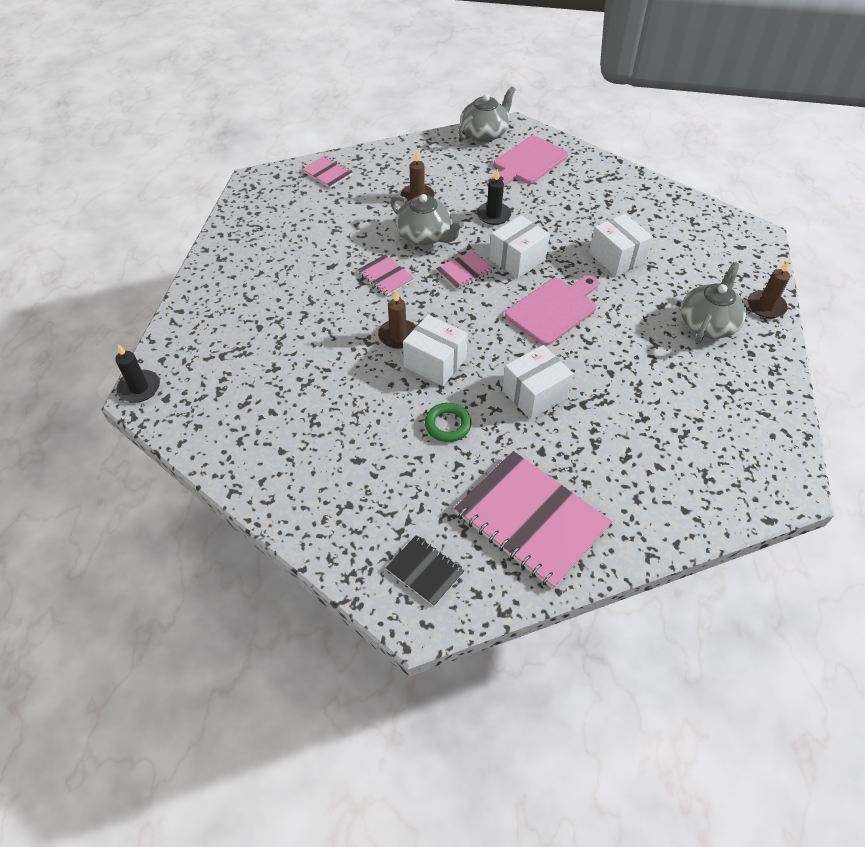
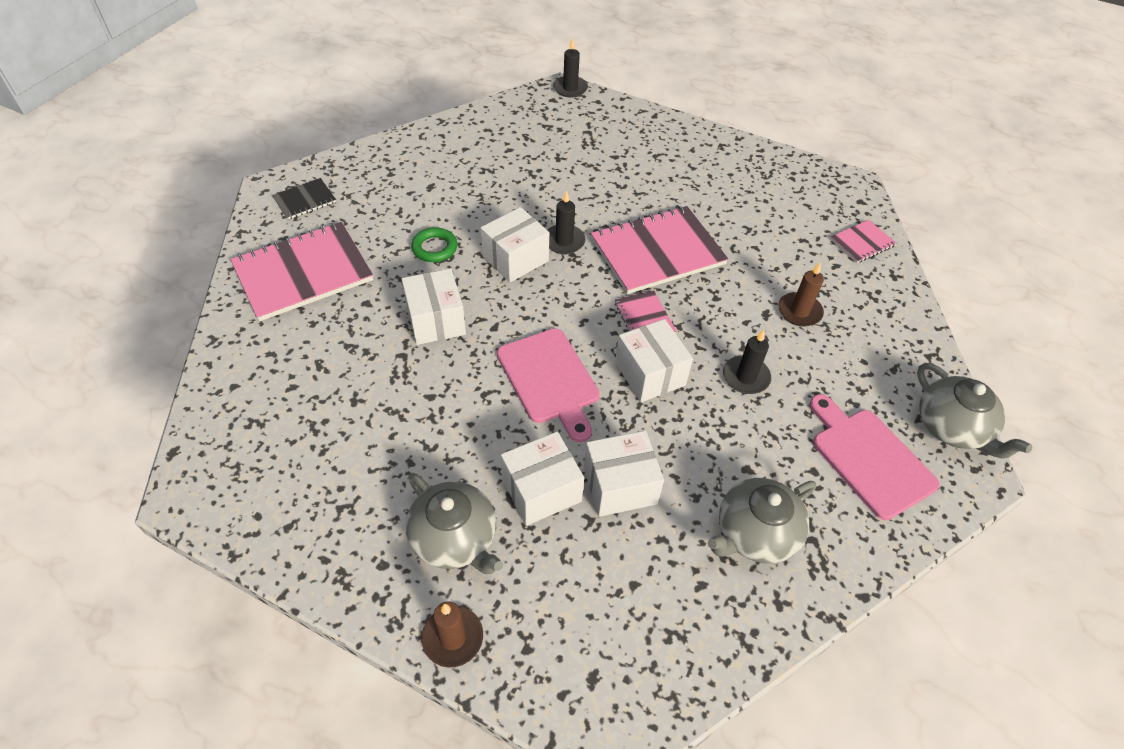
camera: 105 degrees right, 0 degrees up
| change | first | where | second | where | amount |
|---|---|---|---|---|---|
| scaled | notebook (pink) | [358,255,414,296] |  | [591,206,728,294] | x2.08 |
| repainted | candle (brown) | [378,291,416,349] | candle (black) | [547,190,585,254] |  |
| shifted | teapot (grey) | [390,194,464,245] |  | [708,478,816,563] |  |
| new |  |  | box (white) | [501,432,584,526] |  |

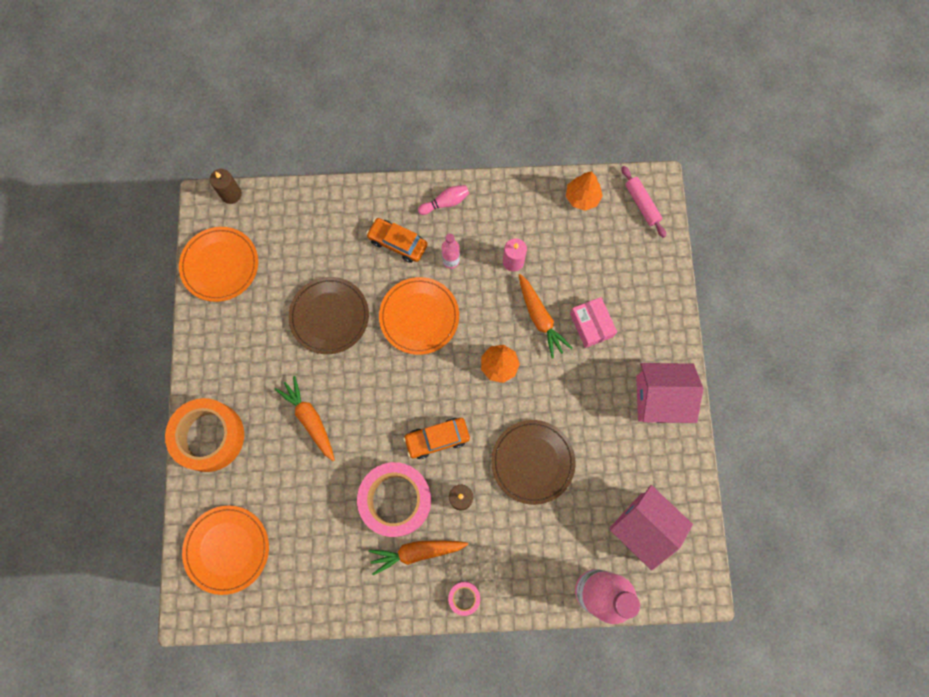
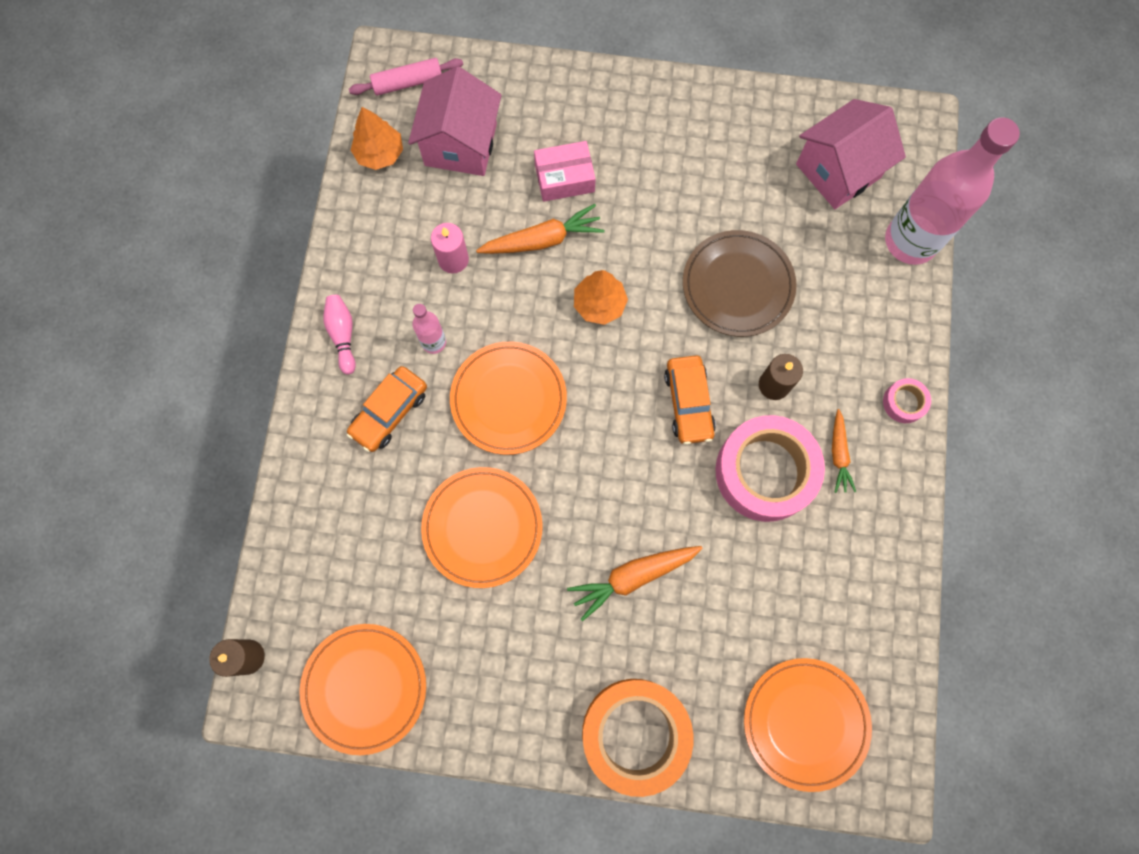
camera: 80 degrees left, 0 degrees up
| change | first | where | second | where | amount |
|---|---|---|---|---|---|
| repainted | plate (brown) | [288,277,369,354] | plate (orange) | [421,467,543,588] |  |
| scaled | carrot (orange) | [368,540,468,575] |  | [832,409,856,493] | x0.63 |
| shifted | house (pink) | [636,363,703,423] |  | [408,67,502,176] |  |

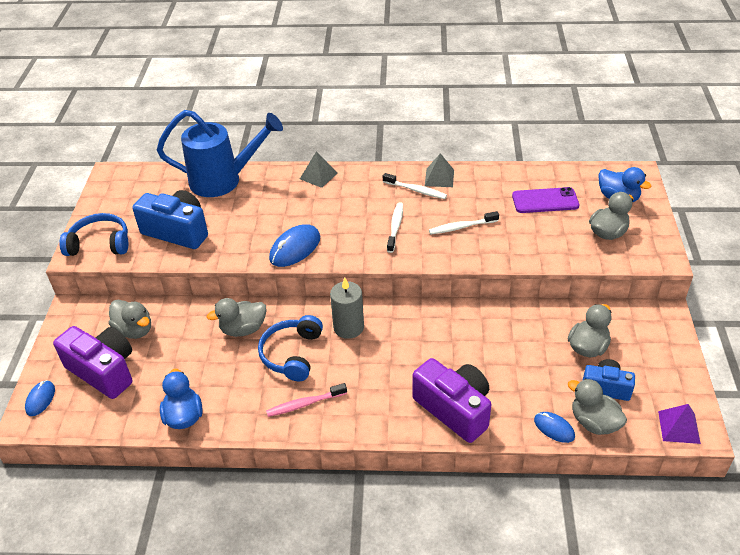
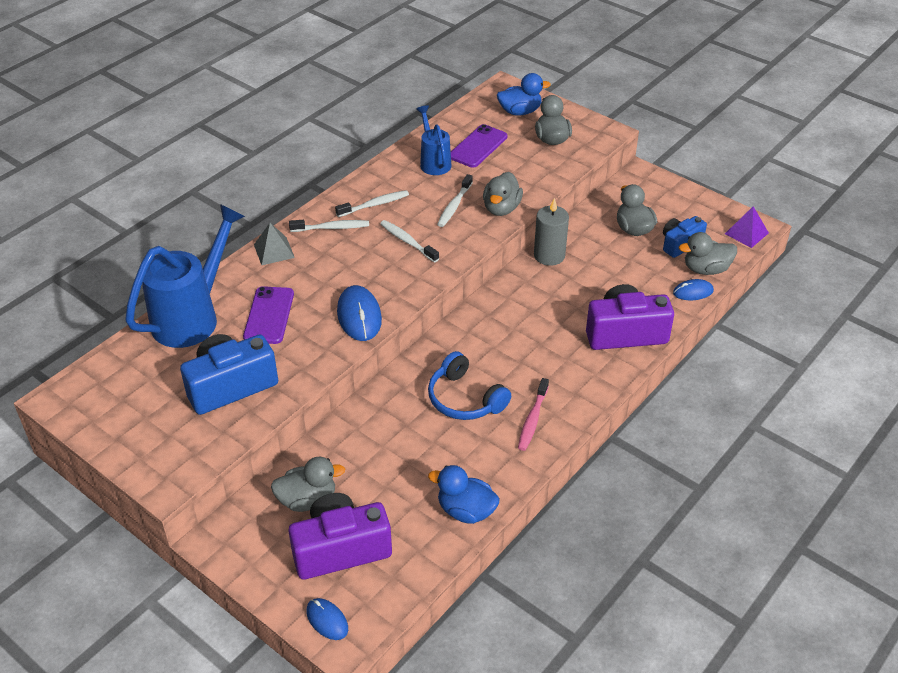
camera: 55 degrees left, 0 degrees up
| change | first | where | second | where | amount |
|---|---|---|---|---|---|
| gone | headphones (blue) | [59,213,128,256] |  |  |  |
| shifted | duck (grey) | [207,298,266,337] |  | [483,172,523,216] |  |
| shifted | candle (grey) | [330,278,364,339] |  | [534,198,569,266] |  |
| gone | pyramid (grey) | [425,153,454,187] |  |  |  |
| new |  |  | phone (purple) | [243,286,294,344] |  |
| new |  |  | toothbrush (white) | [289,220,369,232] |  |
| new |  |  | watering can (blue) | [416,105,451,175] |  |

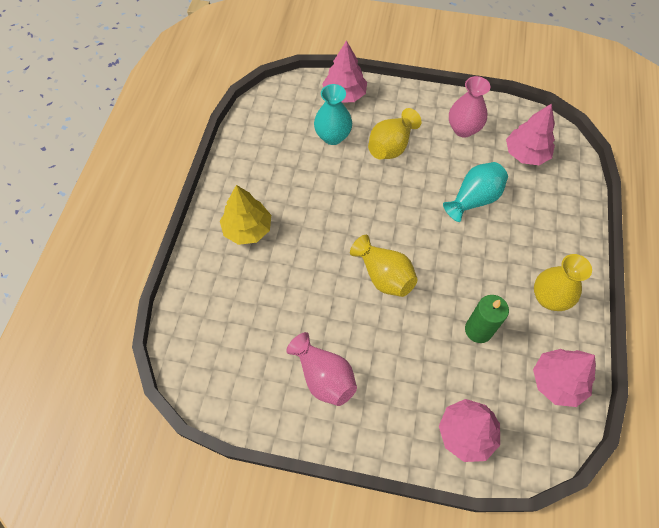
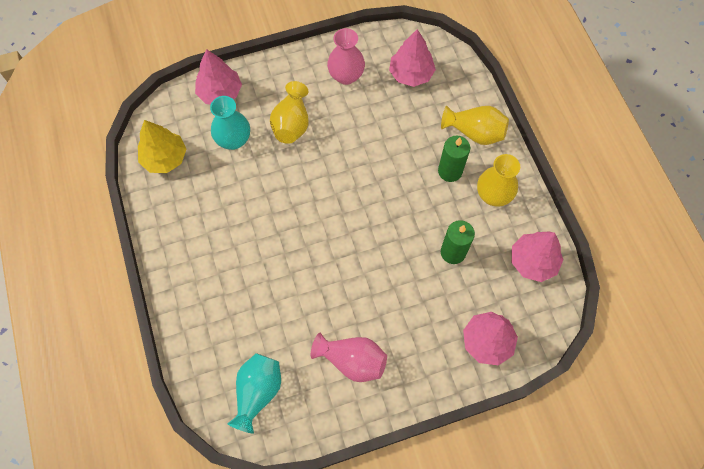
camera: 30 degrees left, 5 degrees up
| change | first | where | second | where | amount |
|---|---|---|---|---|---|
| shifted | tree (yellow) | [220,185,271,245] |  | [138,120,187,173] |  |
| shifted | vase (yellow) | [350,235,418,297] |  | [441,106,509,145] |  |
| shifted | vase (turquoise) | [443,162,508,222] |  | [227,353,281,434] |  |
| new |  |  | candle (green) | [438,136,470,182] |  |

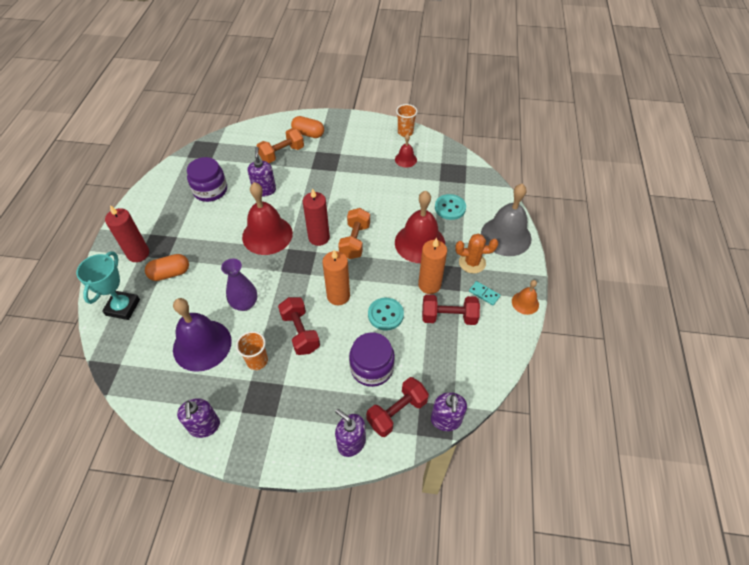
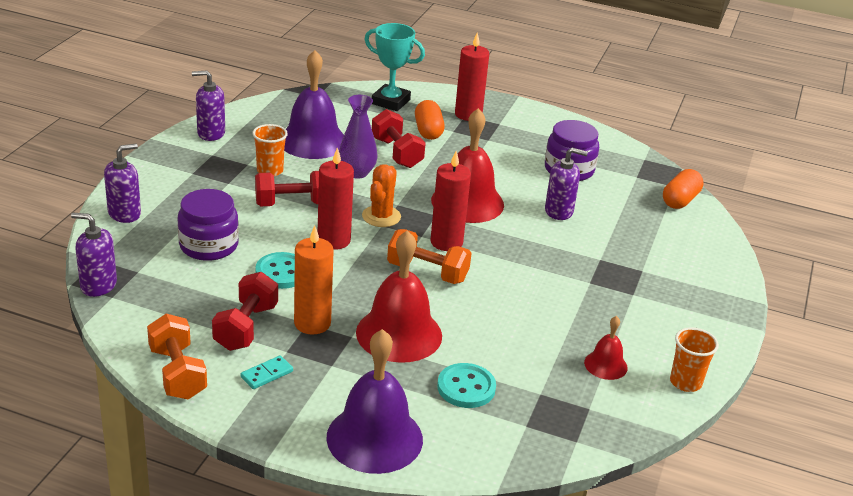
camera: 100 degrees right, 20 degrees down
| change | first | where | second | where | amount |
|---|---|---|---|---|---|
| shifted | dumbbell (orange) | [257,128,304,163] |  | [147,314,207,400] |  |
| shifted | capsule (orange) | [291,116,324,138] |  | [663,169,704,209] |  |
| repainted | candle (orange) | [322,250,350,305] | candle (red) | [318,148,354,250] |  |
| shifted | dumbbell (red) | [366,377,429,437] |  | [372,109,426,168] |  |
| shifted | cactus (orange) | [455,234,498,273] |  | [362,164,401,227] |  |
| repainted | bell (grey) | [481,184,531,256] | bell (purple) | [326,329,423,474] |  |
| gone | bell (orange) | [512,280,539,315] |  |  |  |

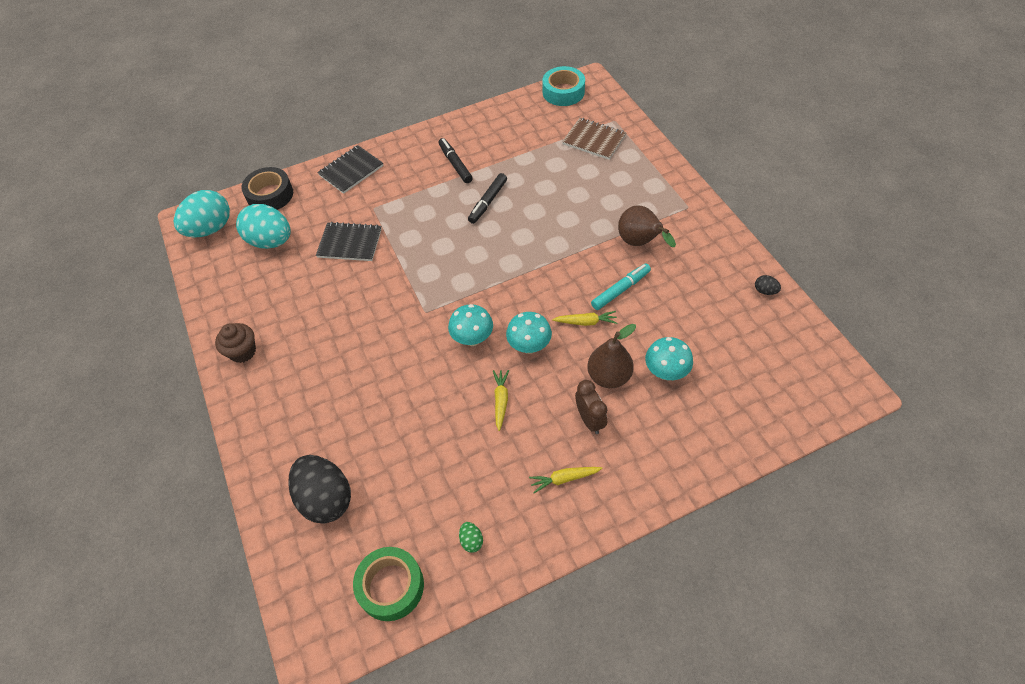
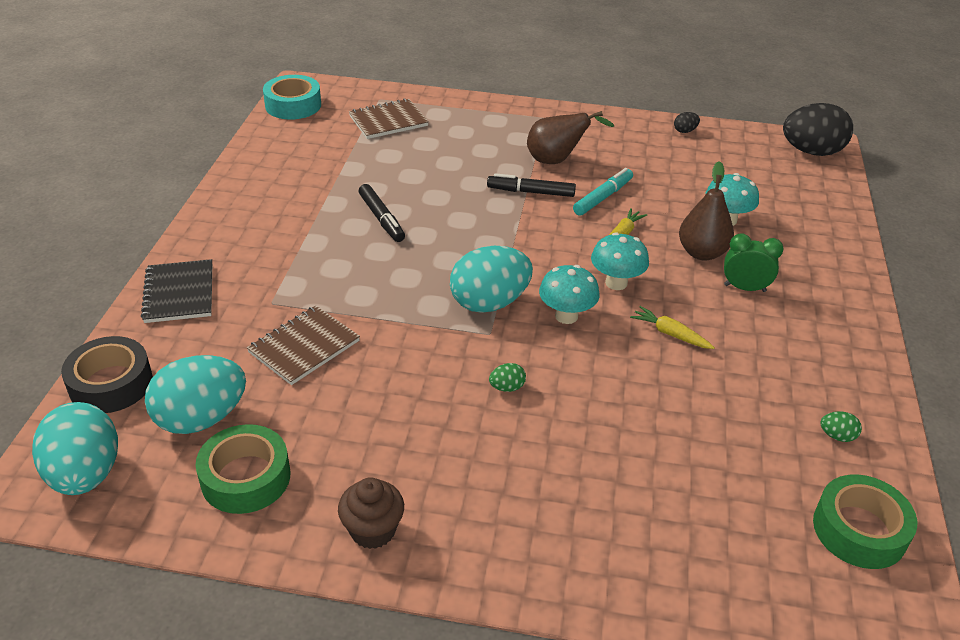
camera: 60 degrees left, 15 degrees down
| change | first | where | second | where | amount |
|---|---|---|---|---|---|
| shifted | egg (black) | [288,455,351,524] |  | [783,103,853,156] |  |
| repainted | notebook (black) | [316,222,382,261] | notebook (brown) | [247,306,360,385] |  |
| shifted | marker (black) | [438,138,473,183] |  | [487,173,576,197] |  |
| gone | carrot (yellow) | [529,467,603,493] |  |  |  |
| repainted | clock (brown) | [575,380,607,434] | clock (green) | [724,233,784,292] |  |
| rotated | marker (turquoise) | [591,263,651,310] |  | [573,168,633,216] | 45 degrees clockwise |
| new |  |  | tape (green) | [196,424,290,514] |  |
| new |  |  | egg (turquoise) | [450,246,533,313] |  |
| new |  |  | egg (green) | [489,363,526,392] |  |

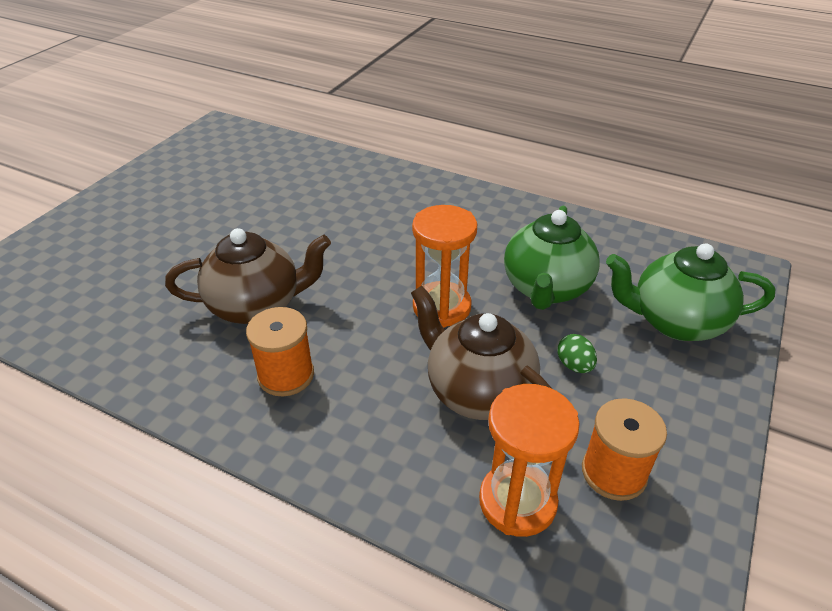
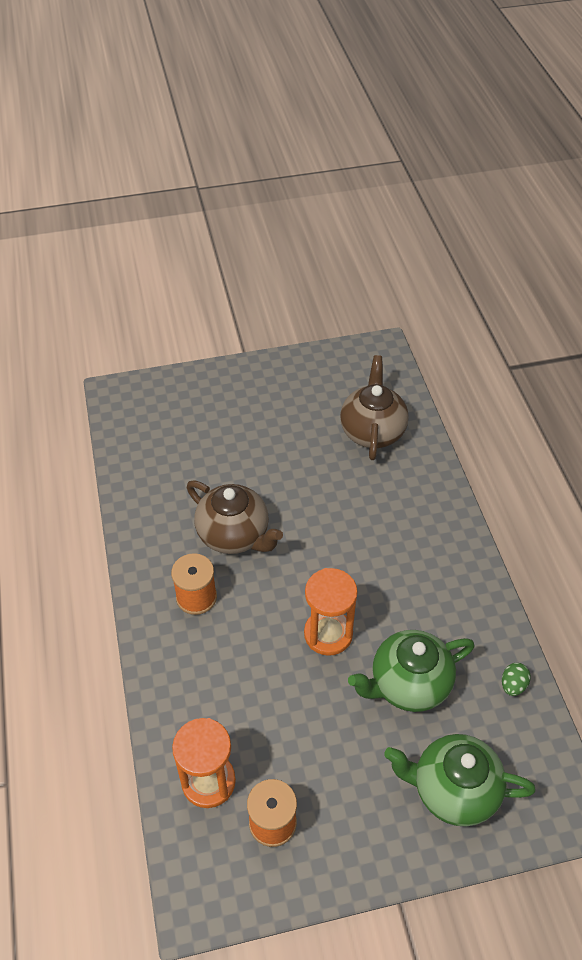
camera: 50 degrees right, 10 degrees up
| change | first | where | second | where | amount |
|---|---|---|---|---|---|
| shifted | teapot (brown) | [411,285,552,420] |  | [340,355,409,460] |  |
| shifted | egg (green) | [557,334,597,373] |  | [502,663,531,696] |  |
| rotated | teapot (green) | [606,243,776,341] |  | [384,734,536,826] | 45 degrees counterclockwise |

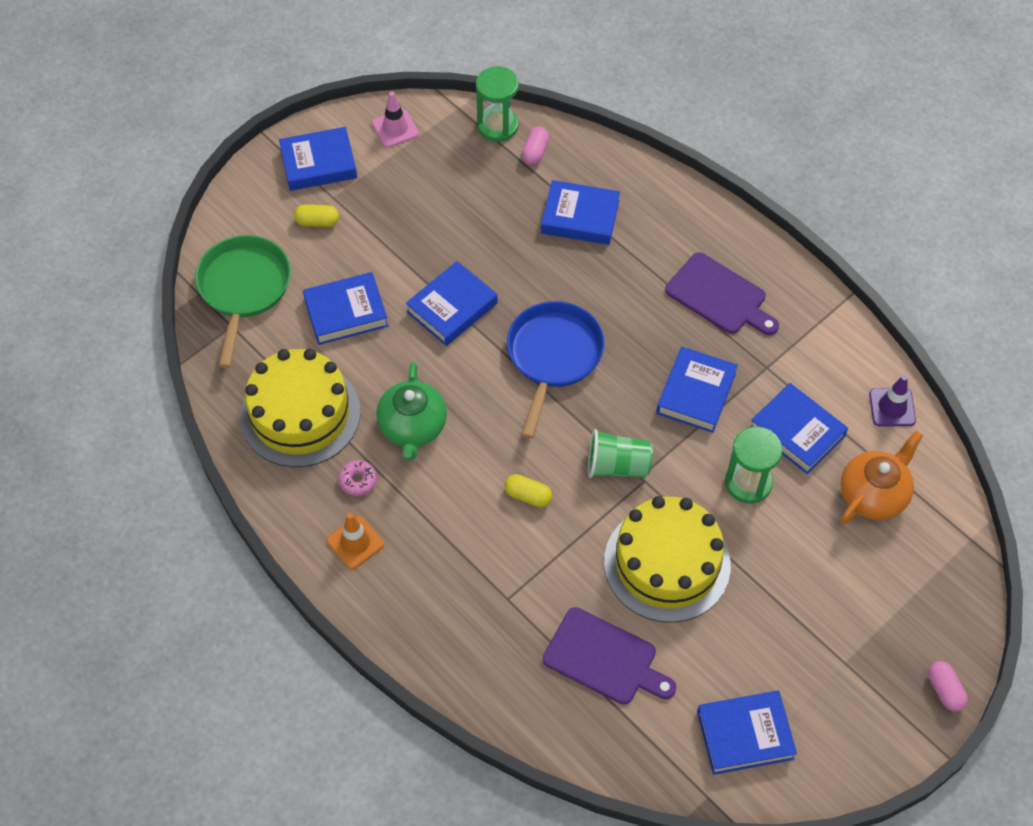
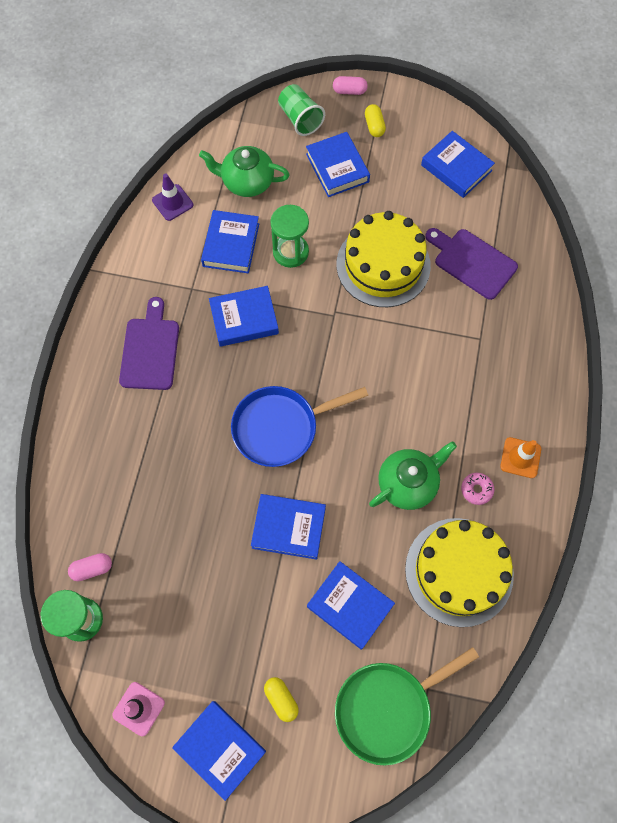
camera: 125 degrees left, 10 degrees up
| change | first | where | second | where | amount |
|---|---|---|---|---|---|
| shifted | capsule (yellow) | [504,474,552,507] |  | [365,104,386,137] |  |
| shifted | book (blue) | [541,180,620,245] |  | [306,132,370,197] |  |
| rotated | cutting board (purple) | [543,607,676,705] |  | [425,228,518,300] | 45 degrees counterclockwise |
| shifted | cup (green) | [588,429,653,478] |  | [278,84,325,136] |  |
| repainted | teapot (orange) | [840,431,923,524] | teapot (green) | [199,146,290,197] |  |
| rotated | capsule (pink) | [928,661,968,711] |  | [333,76,368,95] | 60 degrees clockwise |

